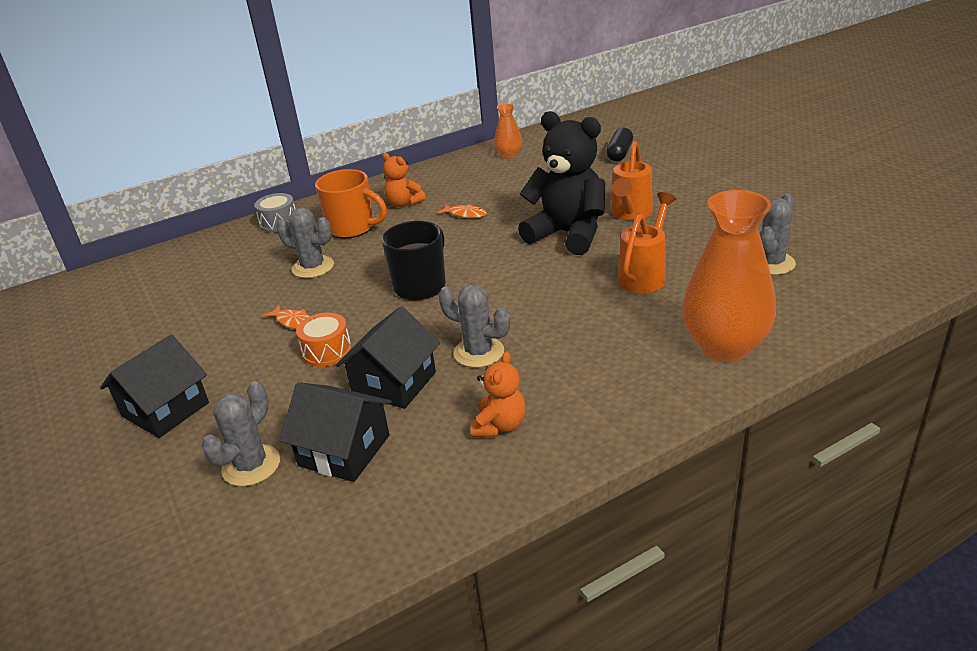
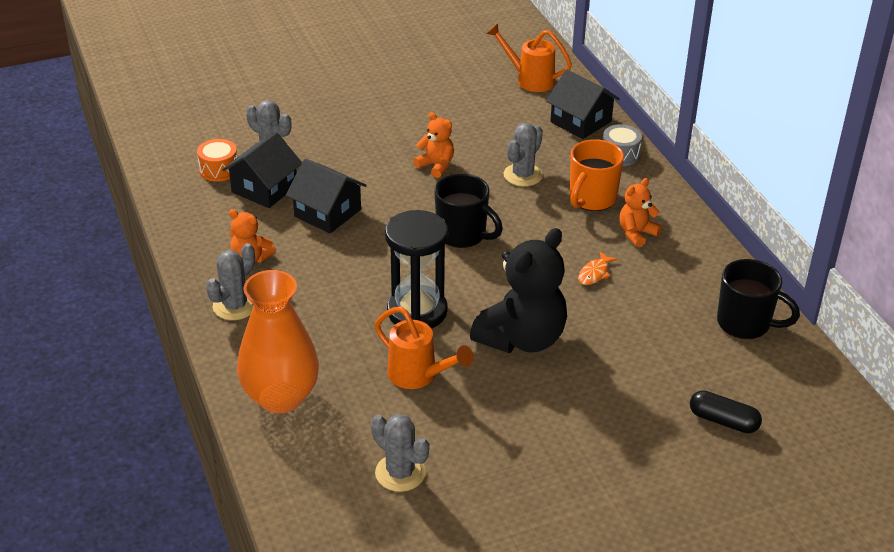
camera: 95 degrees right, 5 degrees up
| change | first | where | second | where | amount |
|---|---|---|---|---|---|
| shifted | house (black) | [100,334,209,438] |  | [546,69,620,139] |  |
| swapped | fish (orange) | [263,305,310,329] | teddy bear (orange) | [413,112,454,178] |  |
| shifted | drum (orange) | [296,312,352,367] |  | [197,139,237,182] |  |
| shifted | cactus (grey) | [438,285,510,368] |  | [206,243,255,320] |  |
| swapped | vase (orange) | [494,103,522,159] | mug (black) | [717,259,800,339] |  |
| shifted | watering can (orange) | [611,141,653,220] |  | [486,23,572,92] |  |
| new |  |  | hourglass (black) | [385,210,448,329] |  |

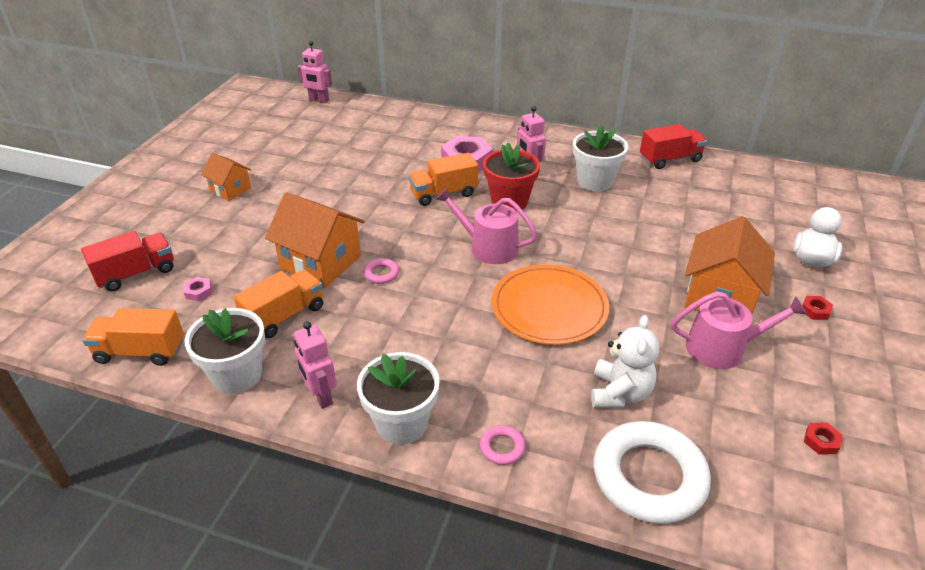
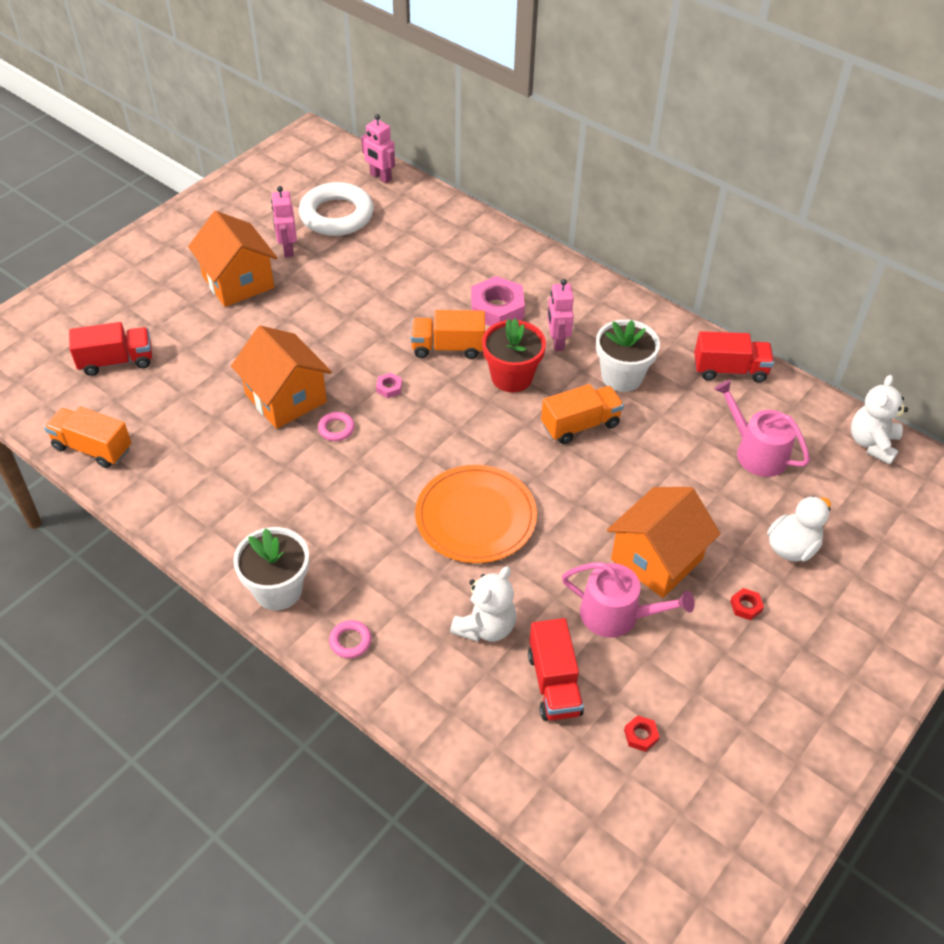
camera: 20 degrees right, 10 degrees up
| change | first | where | second | where | amount |
|---|---|---|---|---|---|
| shifted | nut (pink) | [184,277,212,301] |  | [376,373,402,398] |  |
| gone | flower pot (white) | [185,308,265,394] |  |  |  |
| scaled | house (orange) | [201,153,251,201] |  | [188,211,277,307] | x1.74 |
| shifted | truck (orange) | [234,269,323,338] |  | [541,384,624,444] |  |
| shifted | robot (pink) | [294,321,337,409] |  | [271,186,297,257] |  |
| shifted | watering can (pink) | [435,187,537,264] |  | [714,380,810,477] |  |
| shifted | ring (white) | [593,421,711,524] |  | [299,182,374,236] |  |
| new |  |  | truck (red) | [528,618,584,721] |  |
| new |  |  | teddy bear (white) | [851,375,908,465] |  |

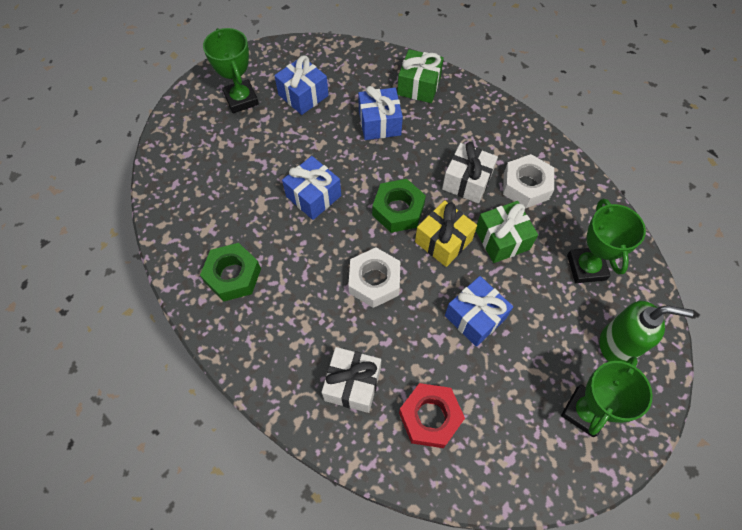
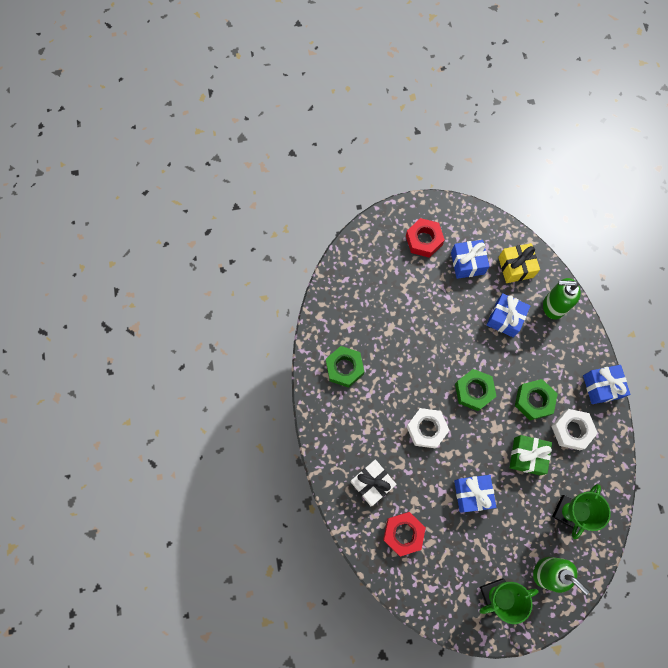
camera: 35 degrees right, 10 degrees up
| change | first | where | second | where | amount |
|---|---|---|---|---|---|
| swapped | trophy (green) | [203,28,259,113] | nut (red) | [406,218,445,258] |  |
| shifted | gift (blue) | [282,156,341,220] |  | [583,365,630,404] |  |
| swapped | gift (green) | [397,49,444,103] | soap dispenser (green) | [543,278,581,320] |  |
| shifted | gift (yellow) | [415,200,477,267] |  | [498,243,540,283] |  |
| swapped | gift (white) | [442,142,498,203] | nut (green) | [515,379,558,420] |  |

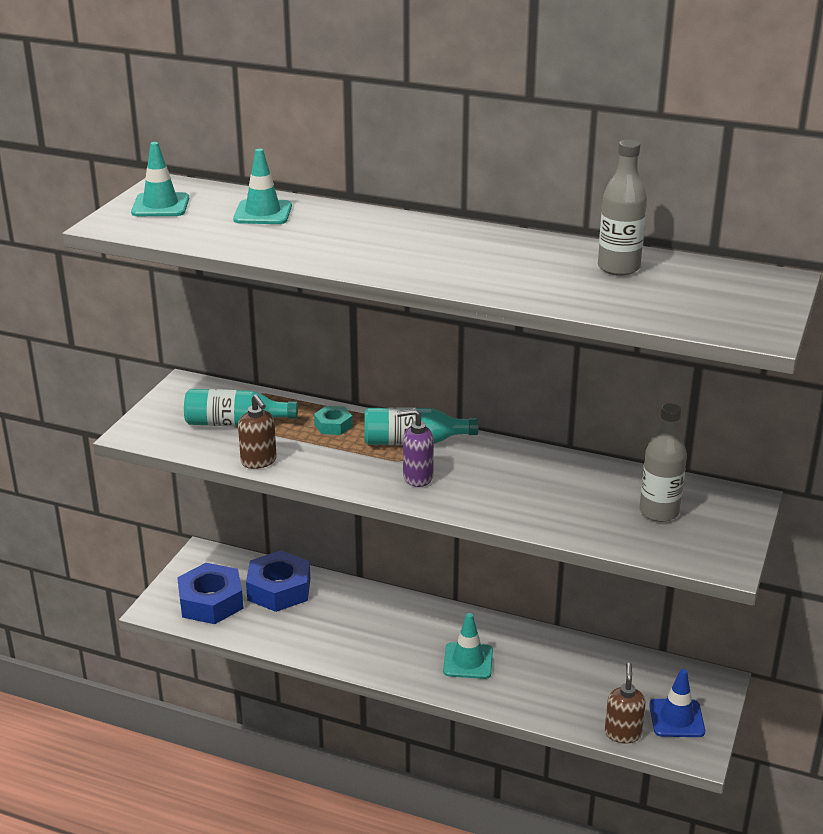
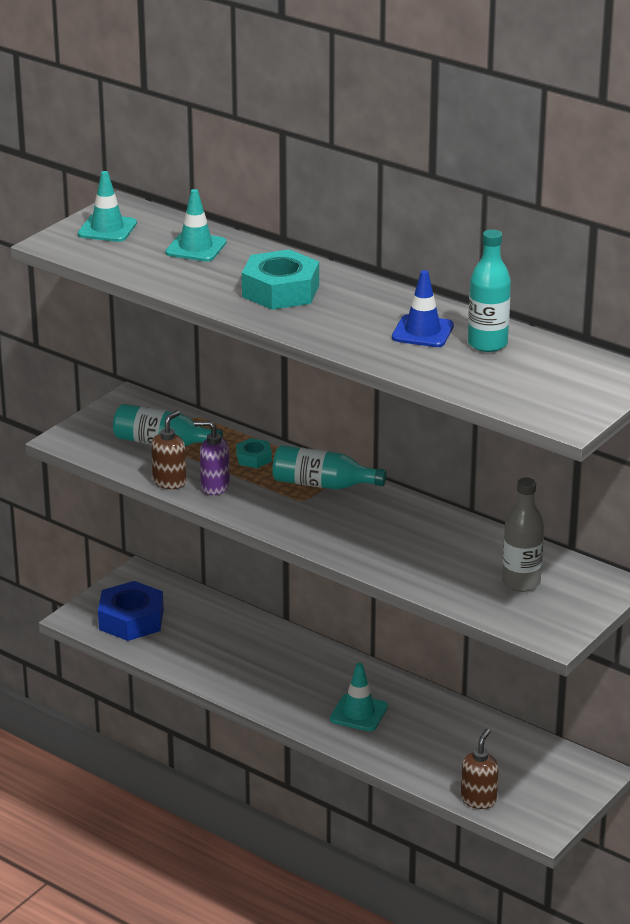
camera: 15 degrees right, 0 degrees up
| change | first | where | second | where | amount |
|---|---|---|---|---|---|
| rotated | soap dispenser (brown) | [238,394,277,469] |  | [151,410,186,489] | 135 degrees counterclockwise |
| gone | nut (blue) | [246,550,310,612] |  |  |  |
| shifted | soap dispenser (purple) | [397,408,434,487] |  | [194,421,230,495] |  |
| repainted | bottle (grey) | [598,140,647,276] | bottle (turquoise) | [468,229,511,352] |  |
| shifted | traffic cone (blue) | [649,669,705,737] |  | [392,270,454,347] |  |
| new |  |  | nut (turquoise) | [242,249,319,310] |  |

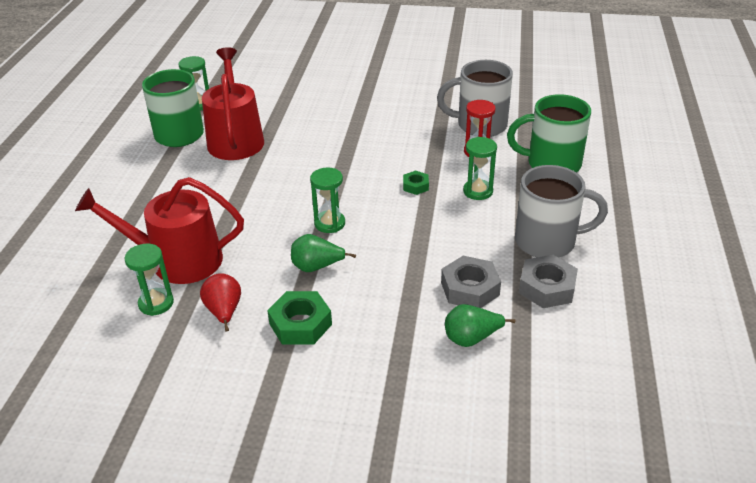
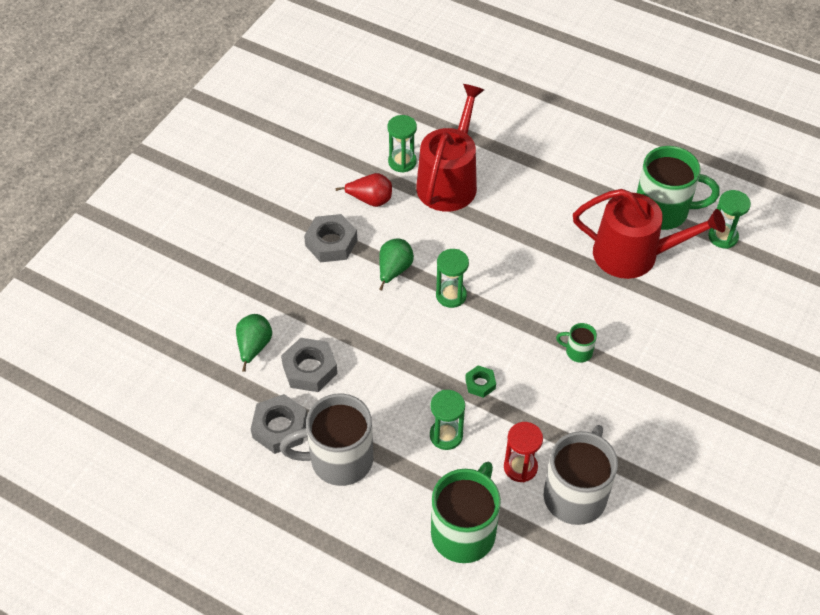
camera: 110 degrees right, 15 degrees up
| change | first | where | second | where | amount |
|---|---|---|---|---|---|
| repainted | nut (green) | [267,291,332,345] | nut (grey) | [304,214,357,262] |  |
| rotated | mug (grey) | [515,165,608,258] |  | [280,393,373,486] | 60 degrees clockwise |
| new |  |  | mug (green) | [556,323,597,363] |  |

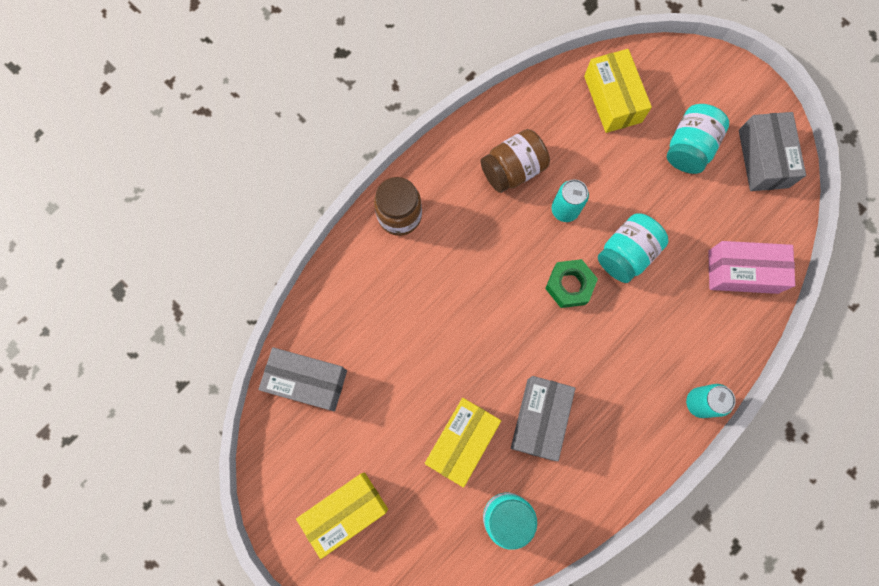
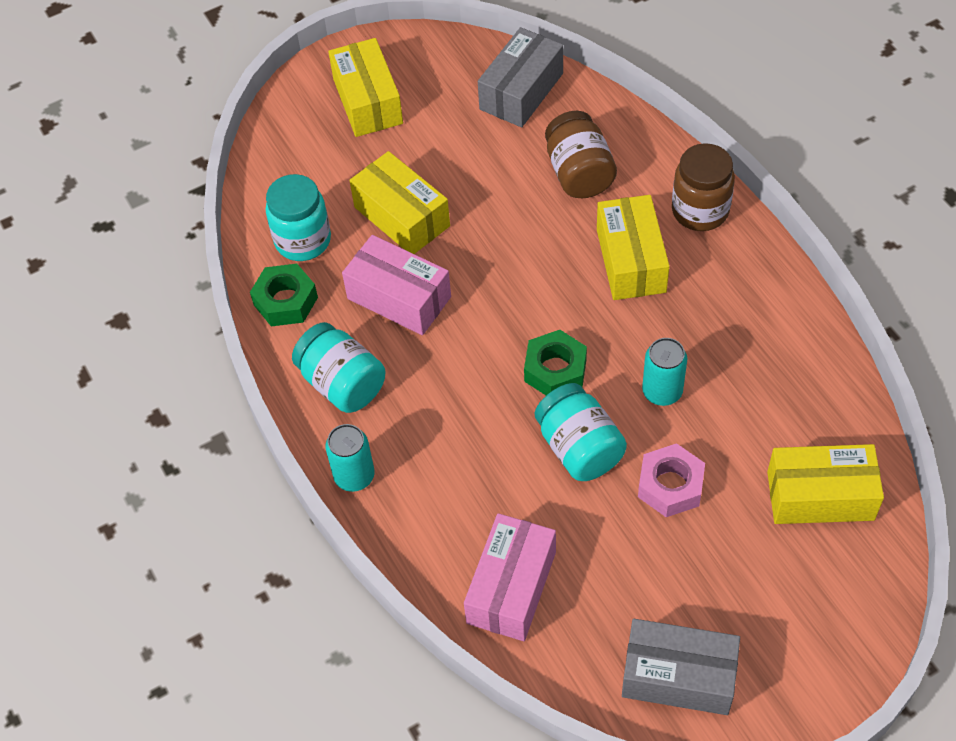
camera: 110 degrees right, 20 degrees down
| change | first | where | second | where | amount |
|---|---|---|---|---|---|
| shifted | jar (brown) | [481,129,550,193] |  | [545,111,617,198] |  |
| repainted | box (grey) | [511,376,575,461] | box (pink) | [342,235,451,335] |  |
| shifted | jar (turquoise) | [667,104,729,174] |  | [292,322,385,413] |  |
| new |  |  | nut (green) | [250,264,318,326] |  |
| new |  |  | box (yellow) | [597,195,669,300] |  |
| new |  |  | nut (pink) | [638,443,705,517] |  |

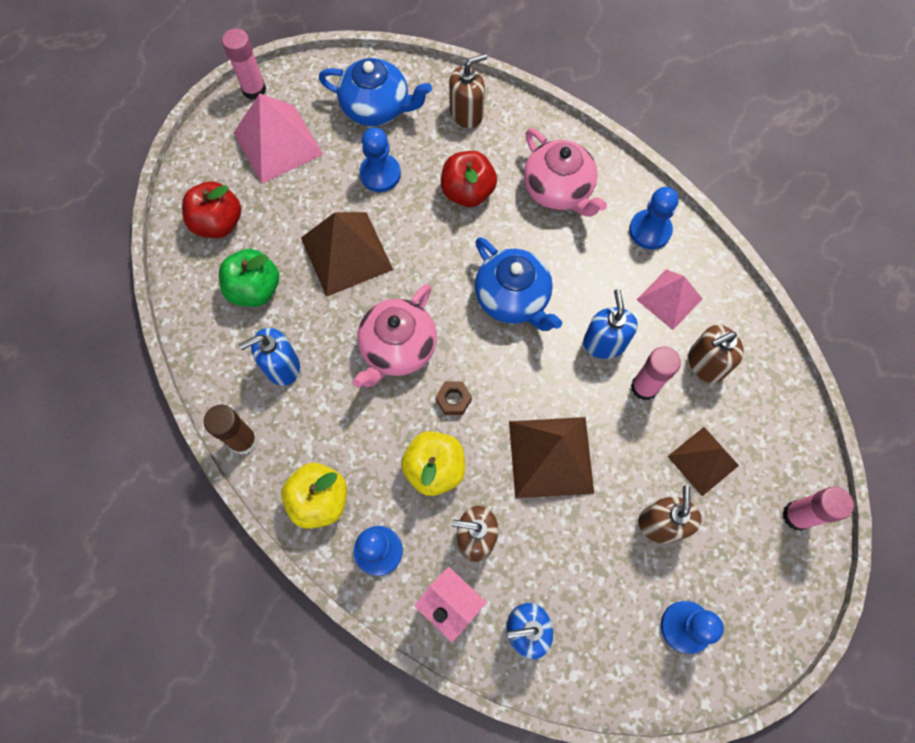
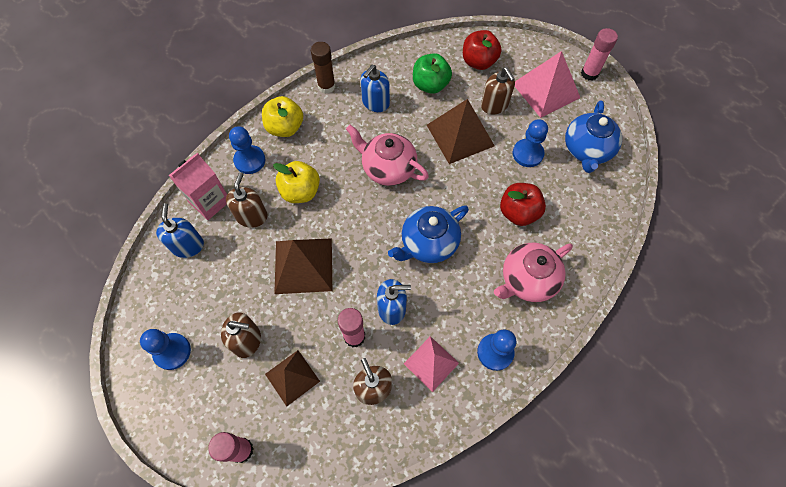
camera: 90 degrees right, 5 degrees down
| change | first | where | second | where | amount |
|---|---|---|---|---|---|
| rotated | soap dispenser (blue) | [239,328,300,386] |  | [360,65,390,112] | 120 degrees counterclockwise |
| gone | nut (brown) | [436,381,472,415] |  |  |  |
| shifted | soap dispenser (brown) | [449,54,487,128] |  | [481,67,515,114] |  |

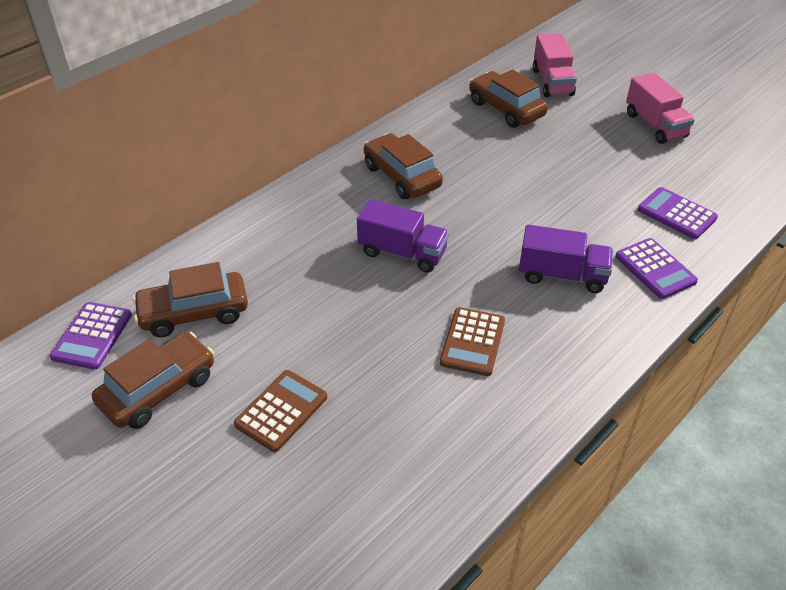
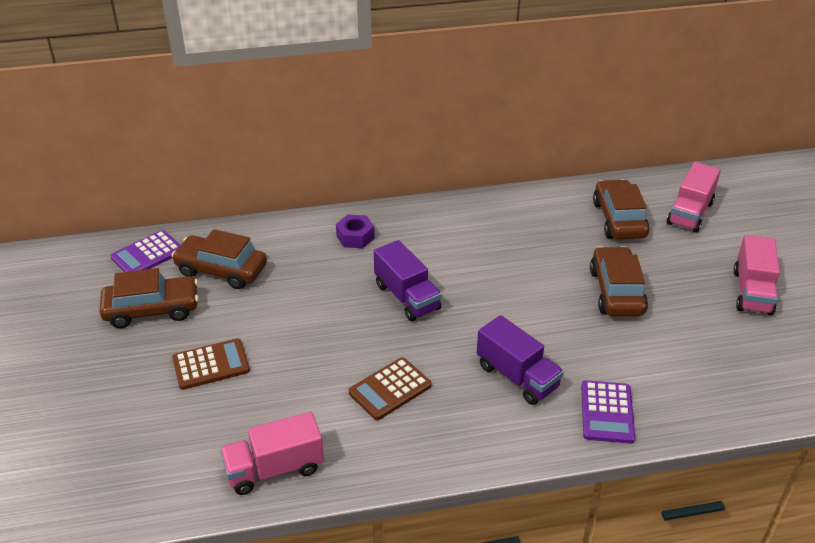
camera: 35 degrees right, 5 degrees down
| change | first | where | second | where | amount |
|---|---|---|---|---|---|
| shifted | car (brown) | [364,133,443,199] |  | [590,246,648,316] |  |
| gone | calculator (purple) | [638,187,718,239] |  |  |  |
| new |  |  | truck (pink) | [220,412,324,495] |  |
| new |  |  | nut (purple) | [336,215,375,248] |  |

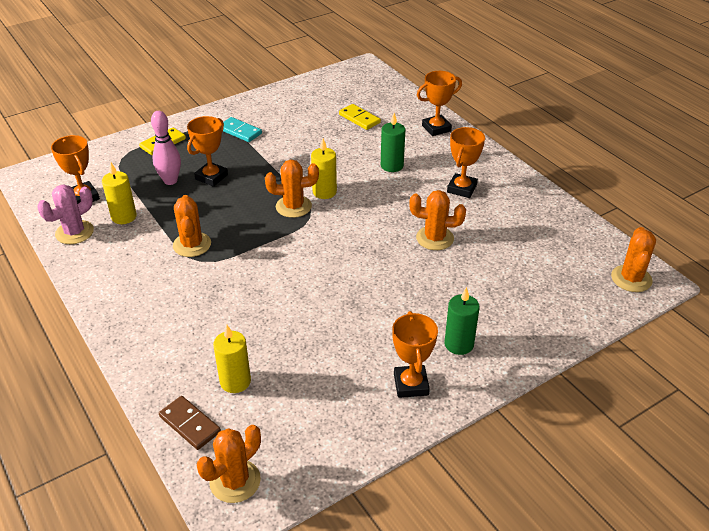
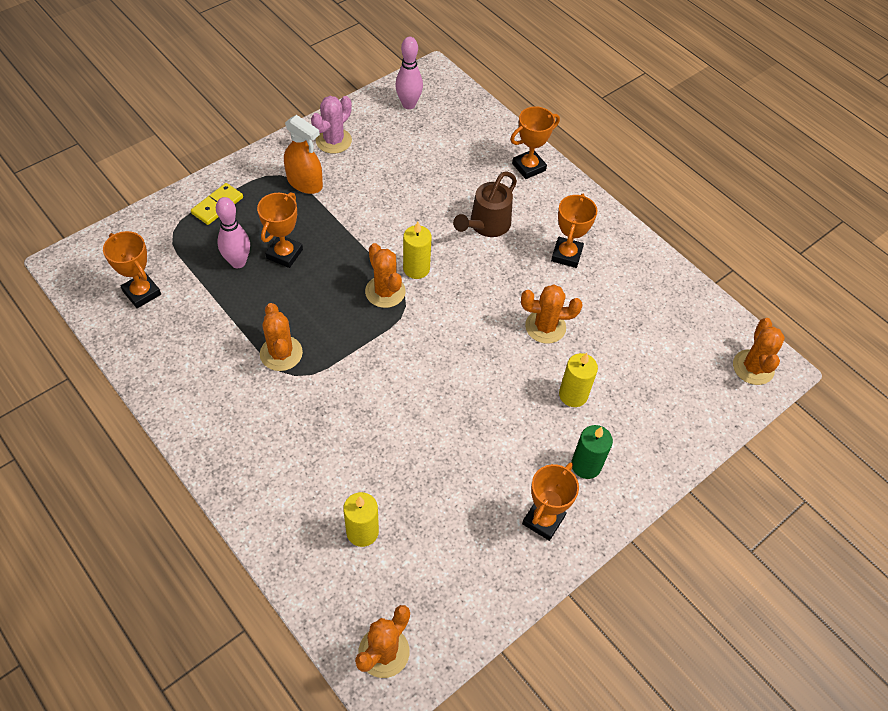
camera: 10 degrees left, 15 degrees up
| change | first | where | second | where | amount |
|---|---|---|---|---|---|
| shifted | cactus (pink) | [37,184,94,244] |  | [311,96,352,154] |  |
| shifted | candle (yellow) | [102,162,137,224] |  | [559,353,598,407] |  |
| gone | domino (brown) | [159,396,221,450] |  |  |  |
| swapped | domino (turquoise) | [223,117,262,142] | spray bottle (orange) | [284,115,323,194] |  |
| rotated | cactus (orange) | [265,160,319,218] |  | [365,243,406,308] | 75 degrees clockwise |
| gone | domino (yellow) | [339,104,381,130] |  |  |  |
| swapped | candle (green) | [381,113,405,172] | watering can (brown) | [453,171,517,237] |  |
| rotated | trophy (orange) | [392,311,438,398] |  | [522,462,579,541] | 45 degrees clockwise |
| new |  |  | bowling pin (pink) | [395,37,423,109] |  |

